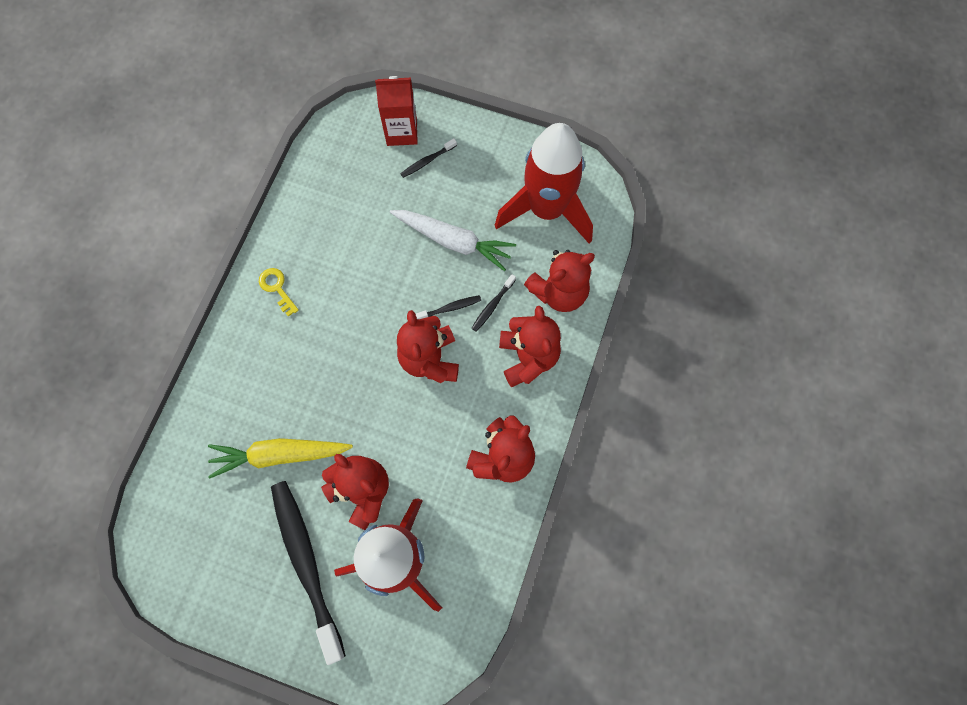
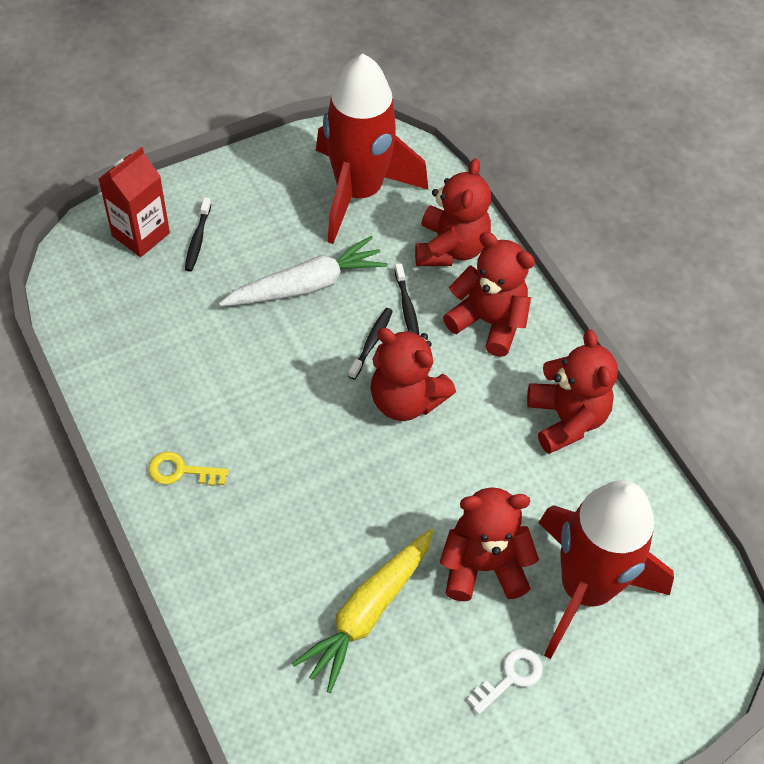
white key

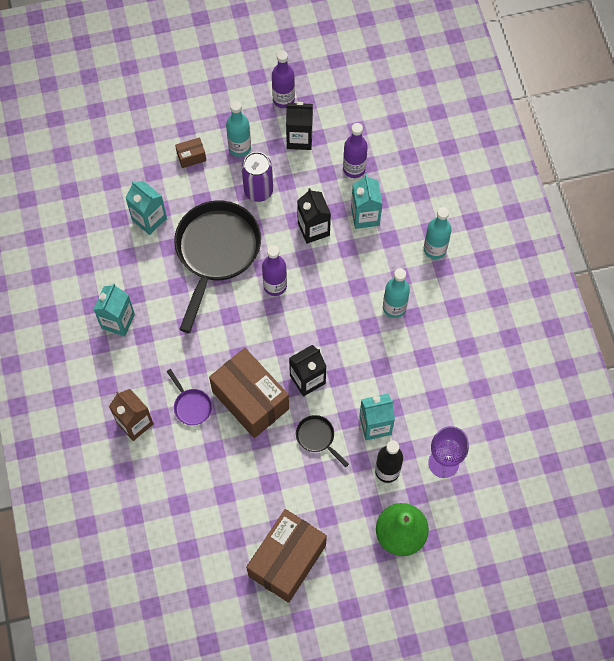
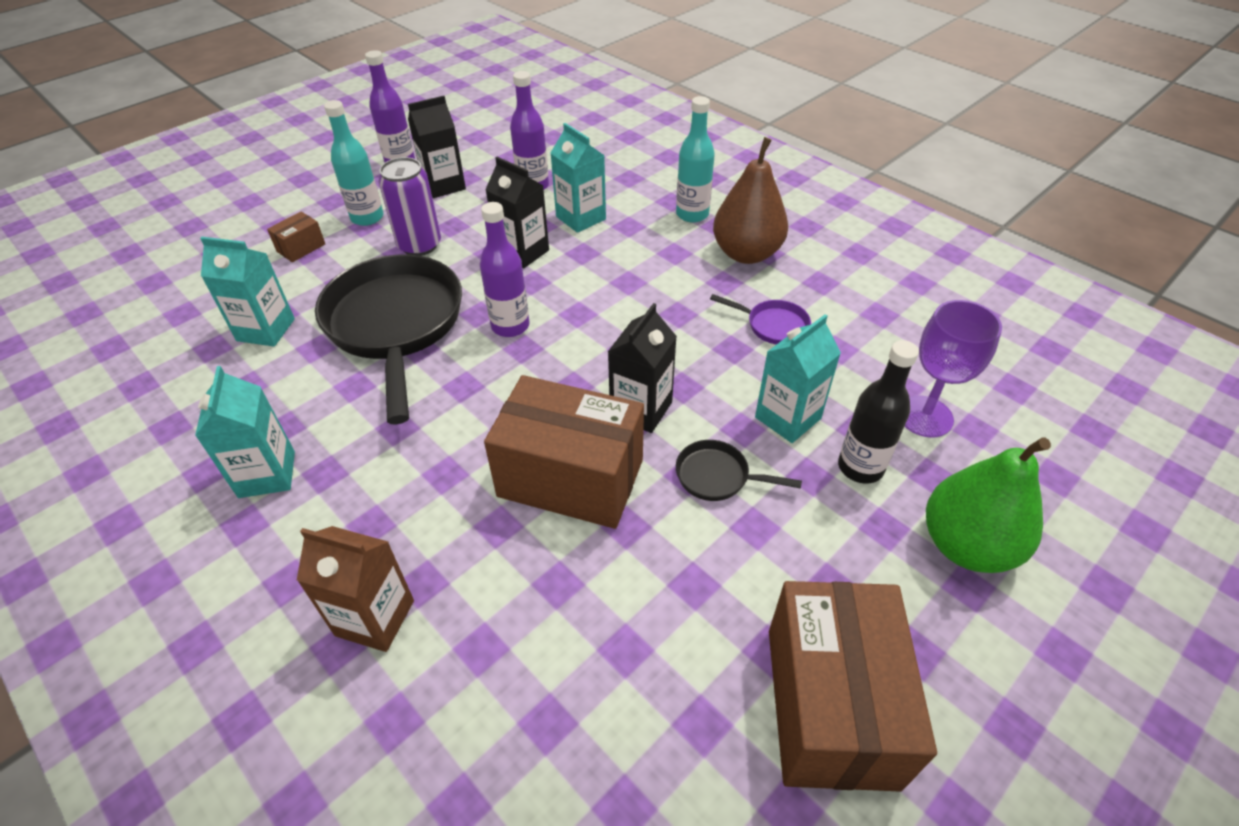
purple pan; turquoise bottle (2nd from left in the first image); brown pear

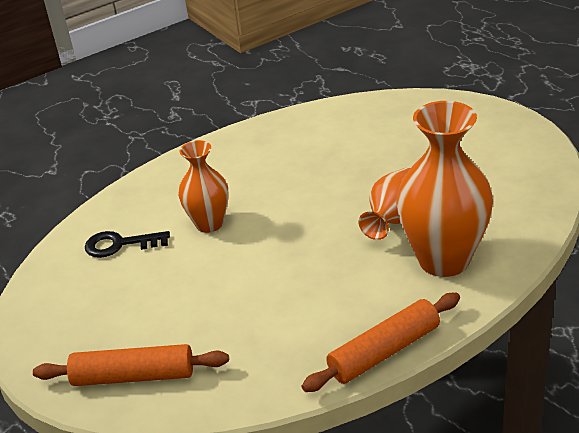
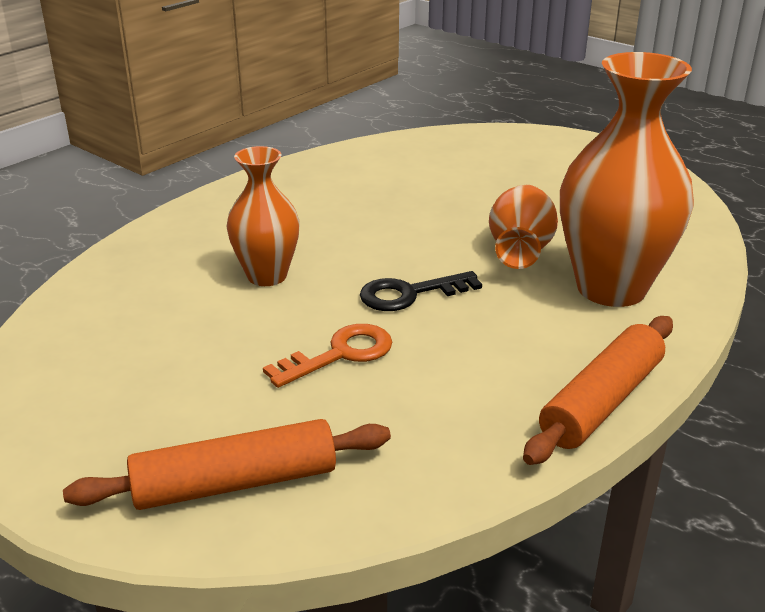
black key; orange key

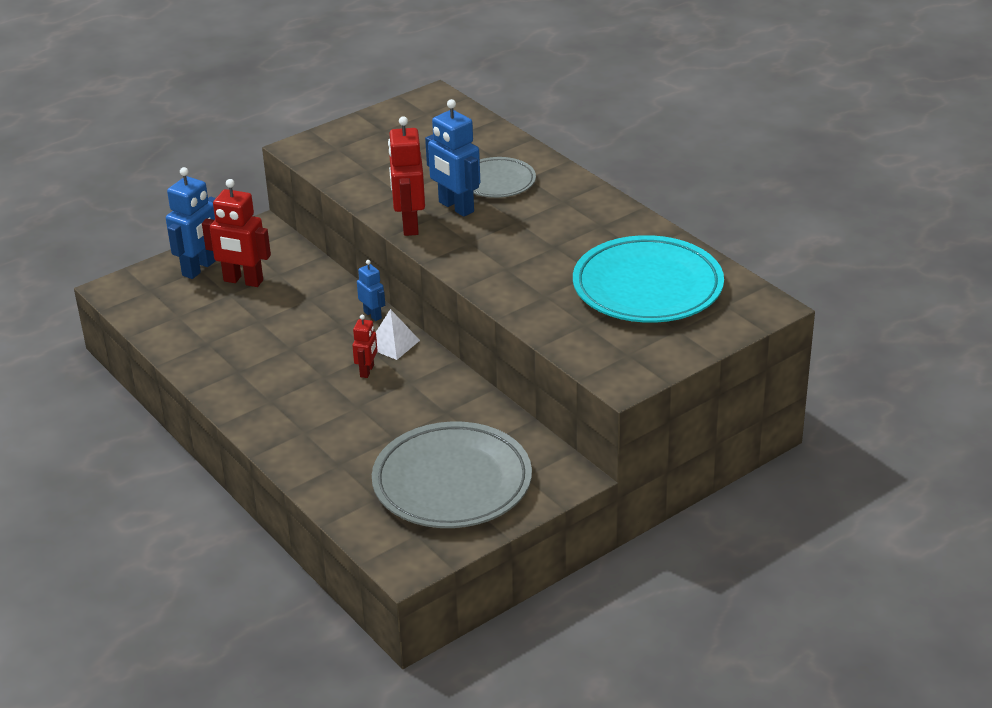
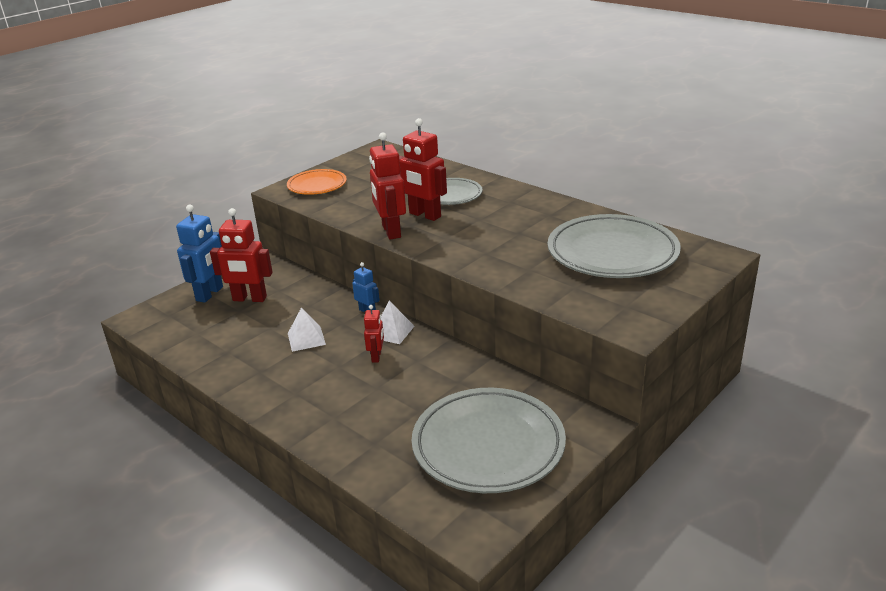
red robot (4th from left); grey plate (3rd from left); orange plate; white pyramid (1st from left)

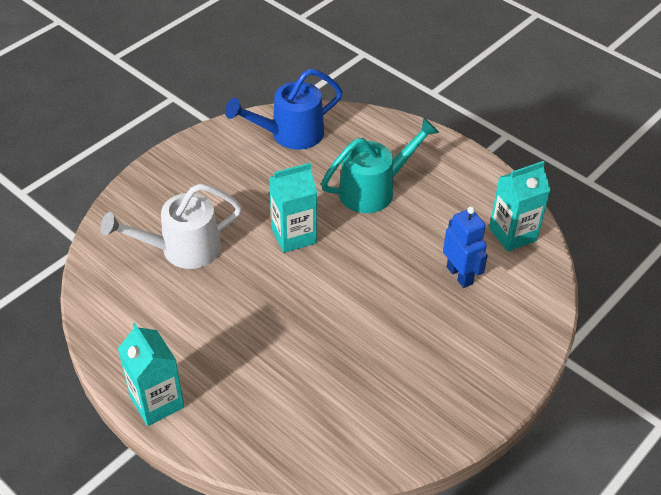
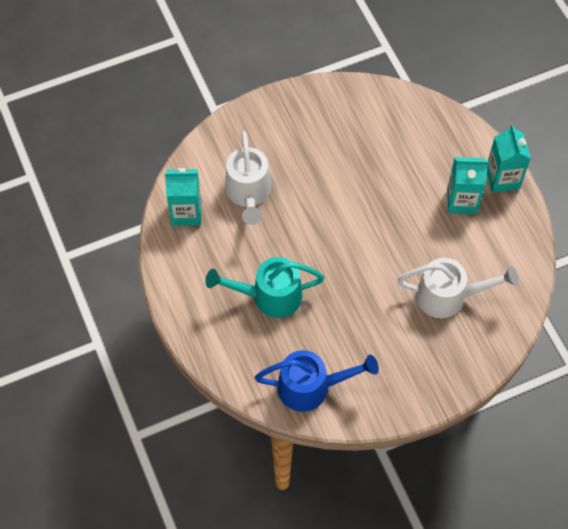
turquoise carton (2nd from left); white watering can (1st from left)

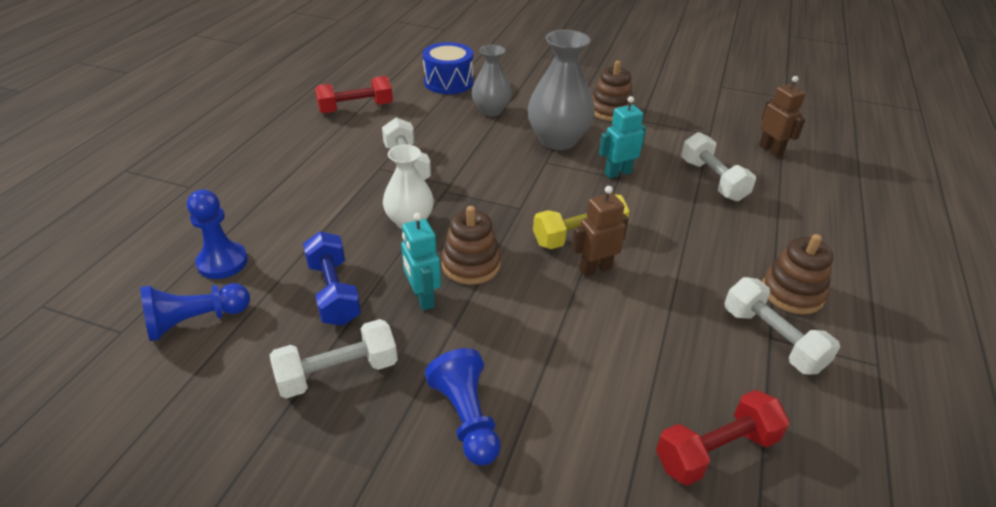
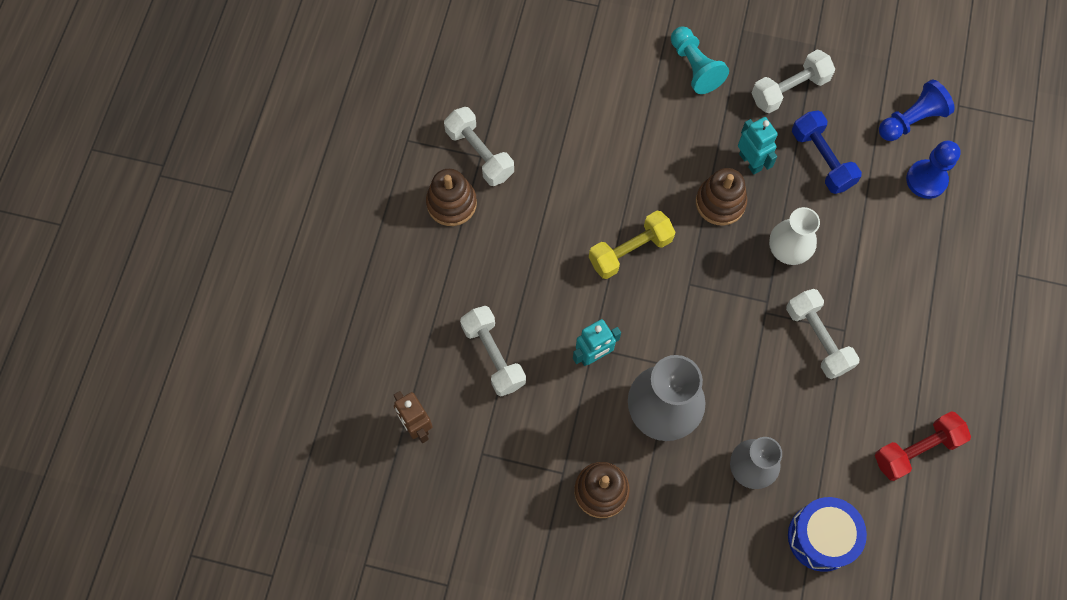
turquoise pawn; brown robot (1st from left in the first image); red dumbbell (2nd from left in the first image)

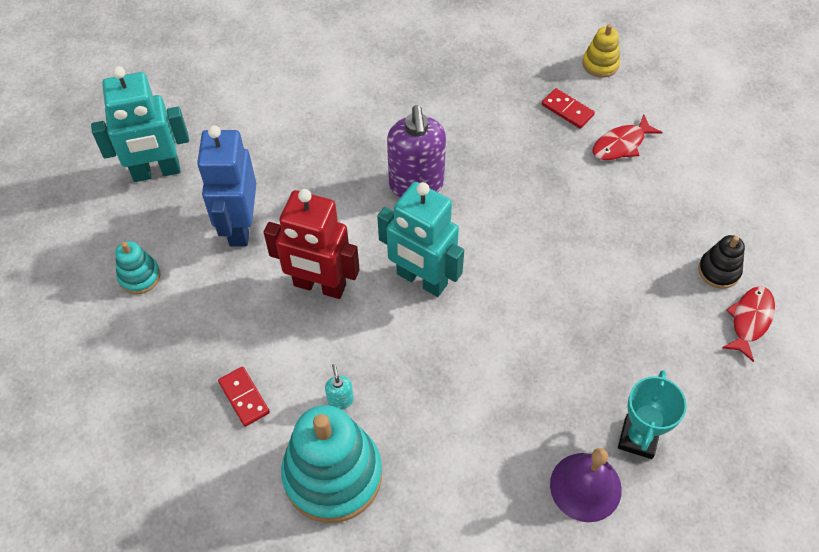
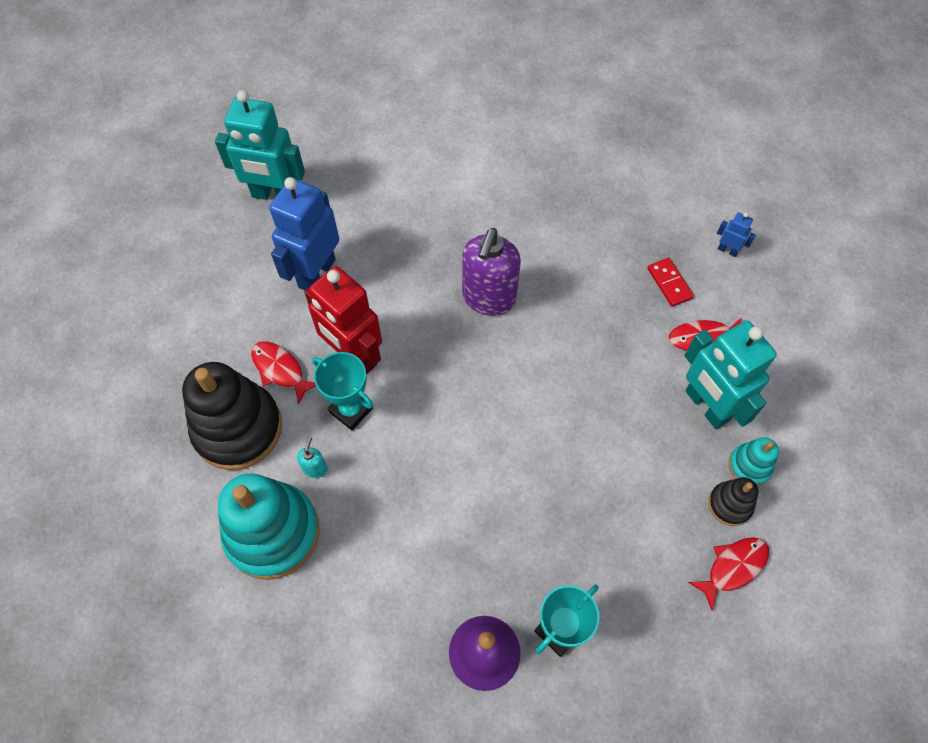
turquoise stacking toy (2nd from left); black stacking toy (1st from left); turquoise robot (2nd from left); blue robot (2nd from left); red fish (1st from left); turquoise trophy (1st from left)

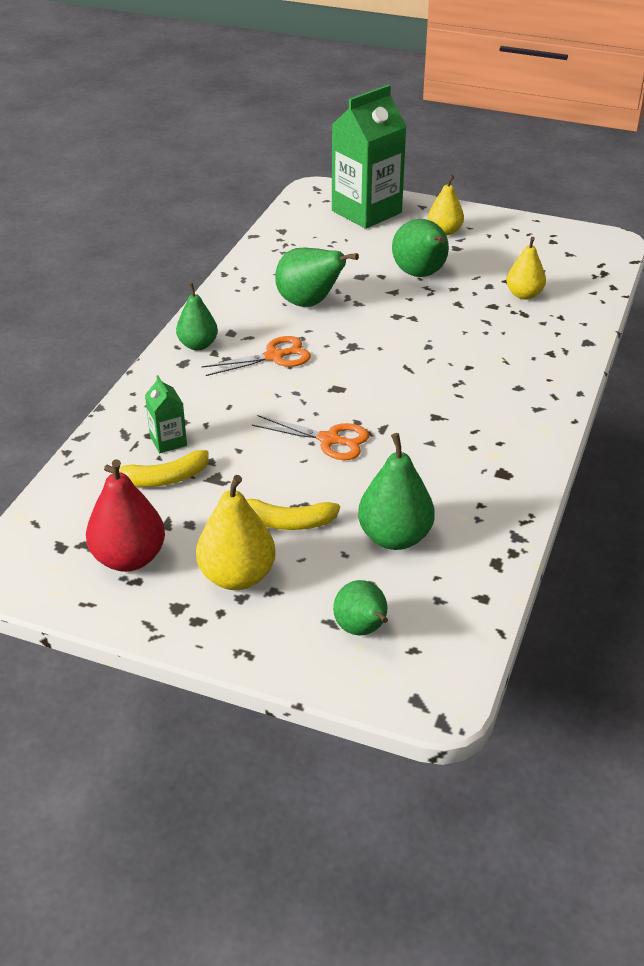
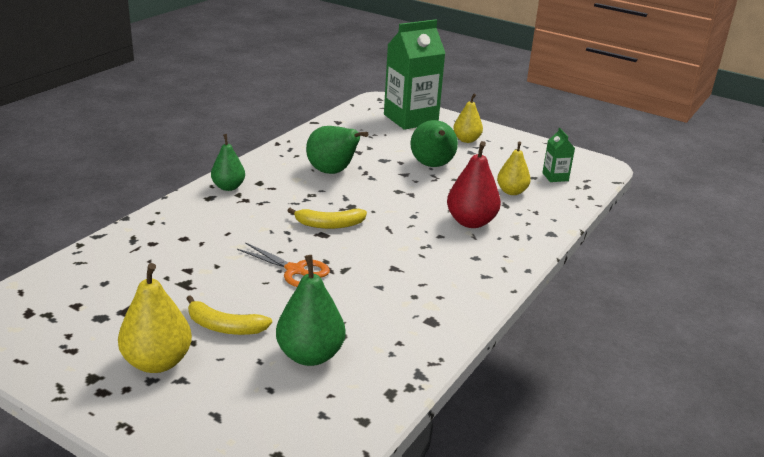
red pear; yellow banana (2nd from left); green carton (2nd from left); orange scissors (1st from left in the first image); green pear (3rd from left in the first image)

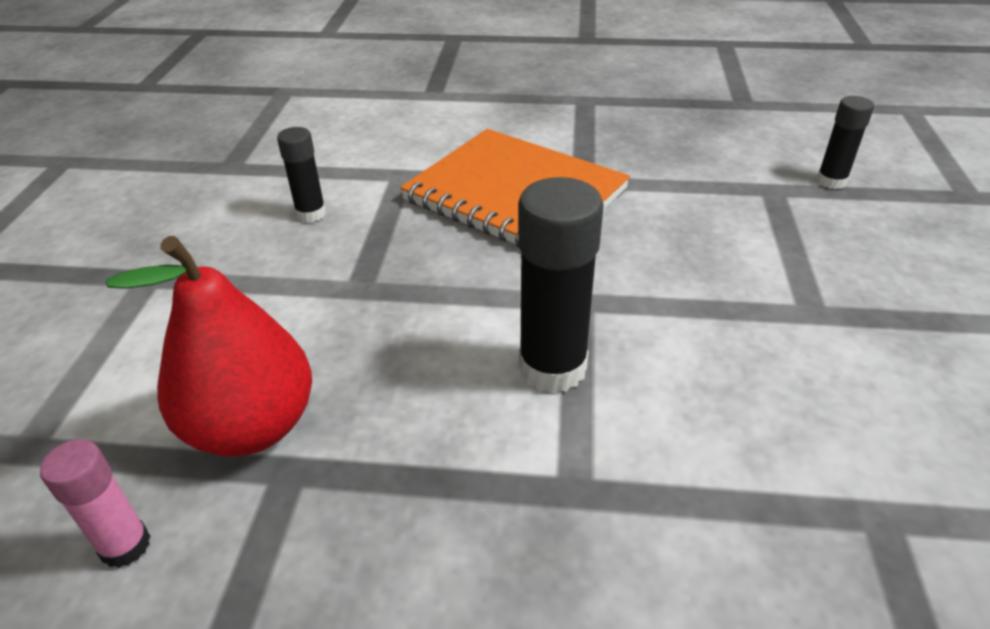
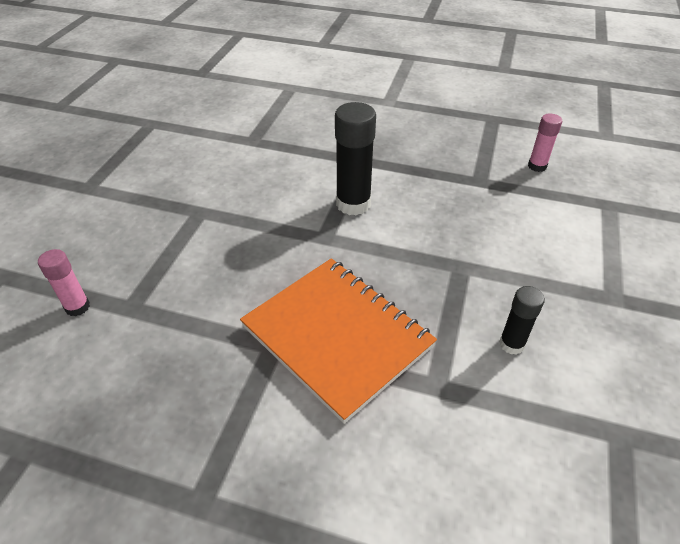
red pear; pink glue stick (1st from left)

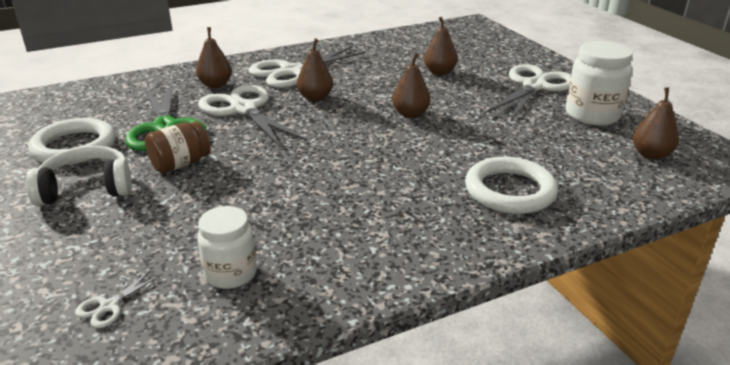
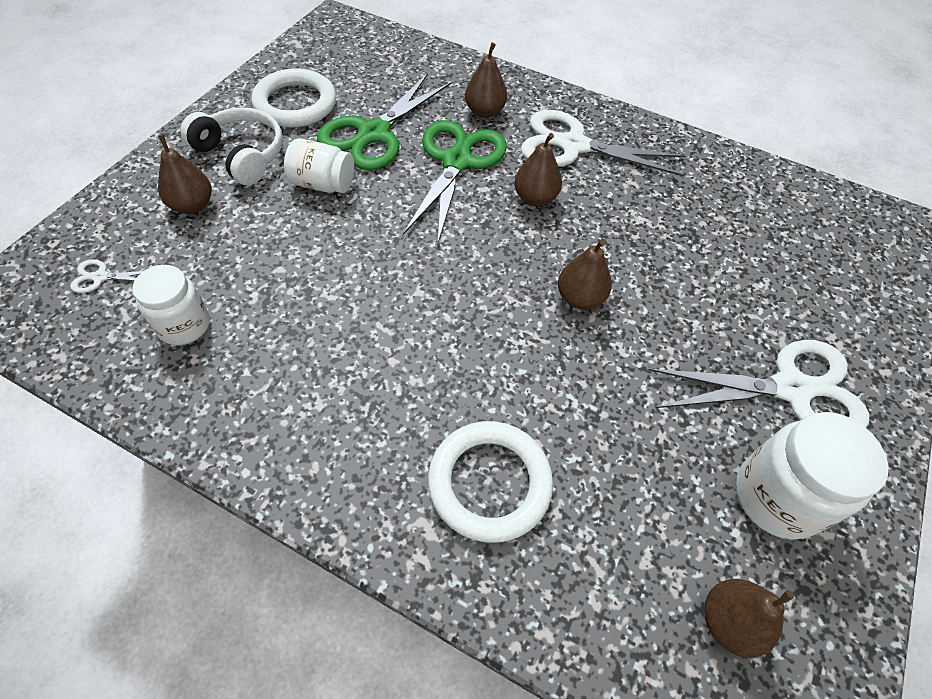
white jar (2nd from left); green scissors (2nd from left); brown pear (1st from left)

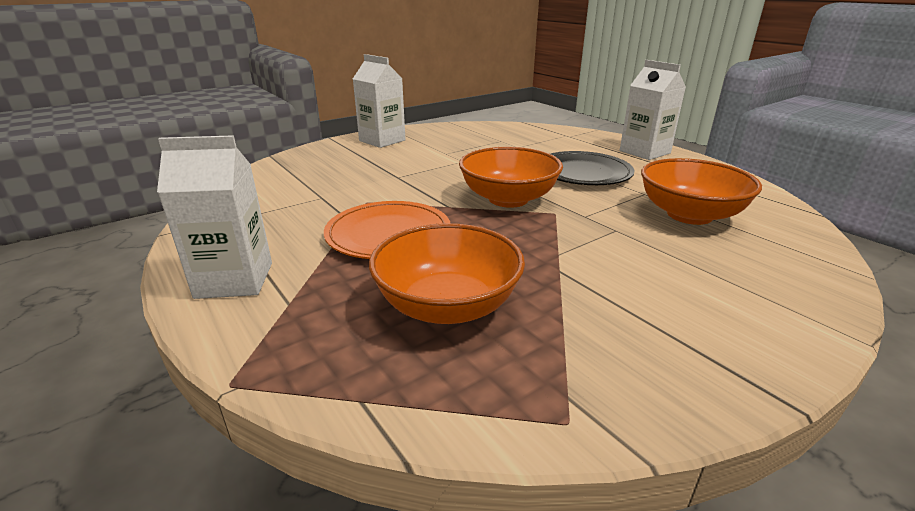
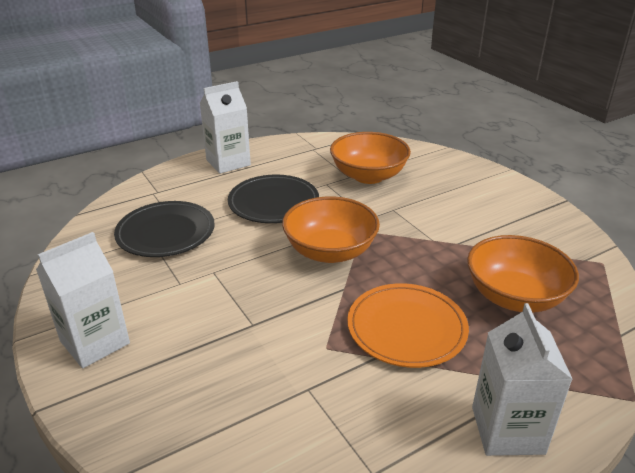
black plate (1st from left)

